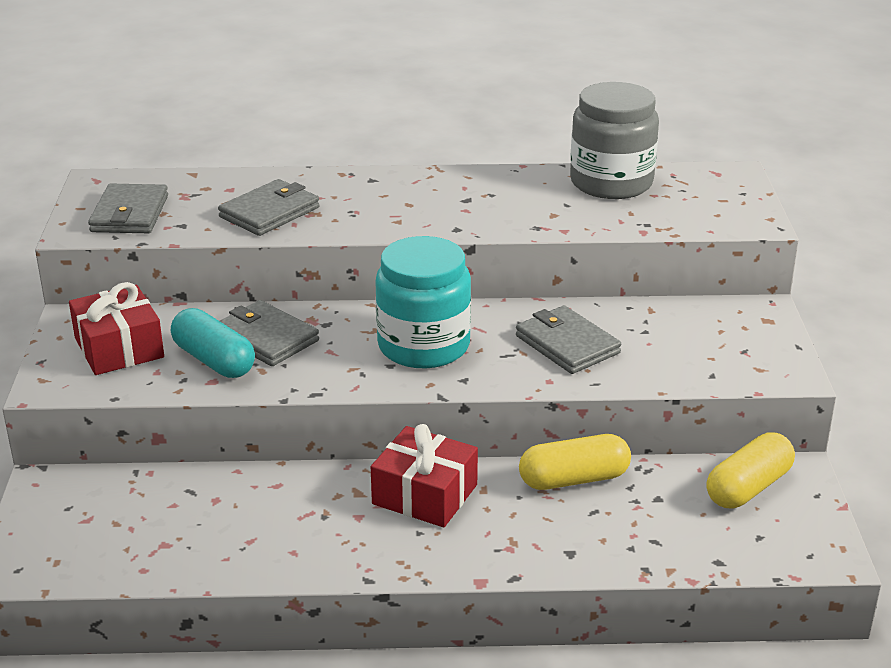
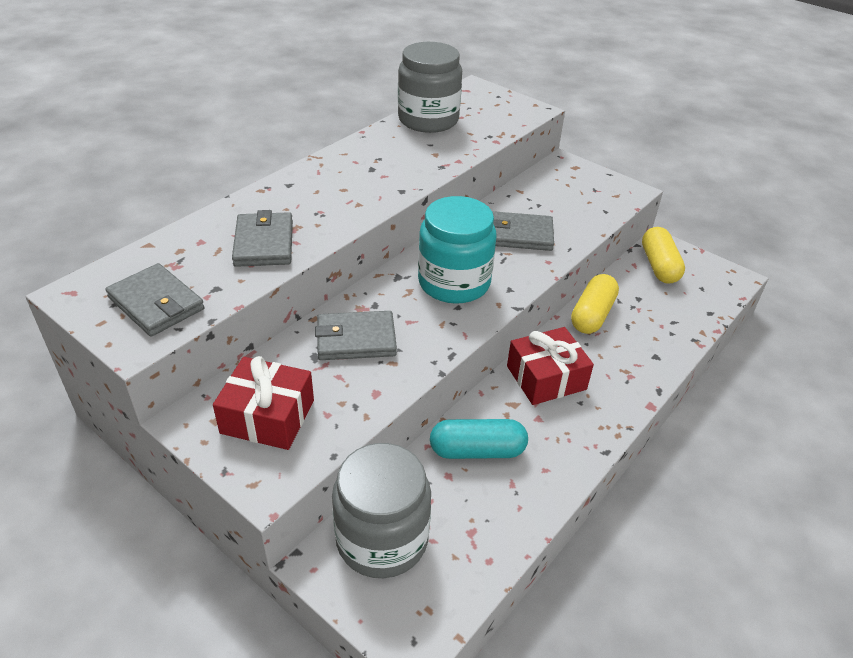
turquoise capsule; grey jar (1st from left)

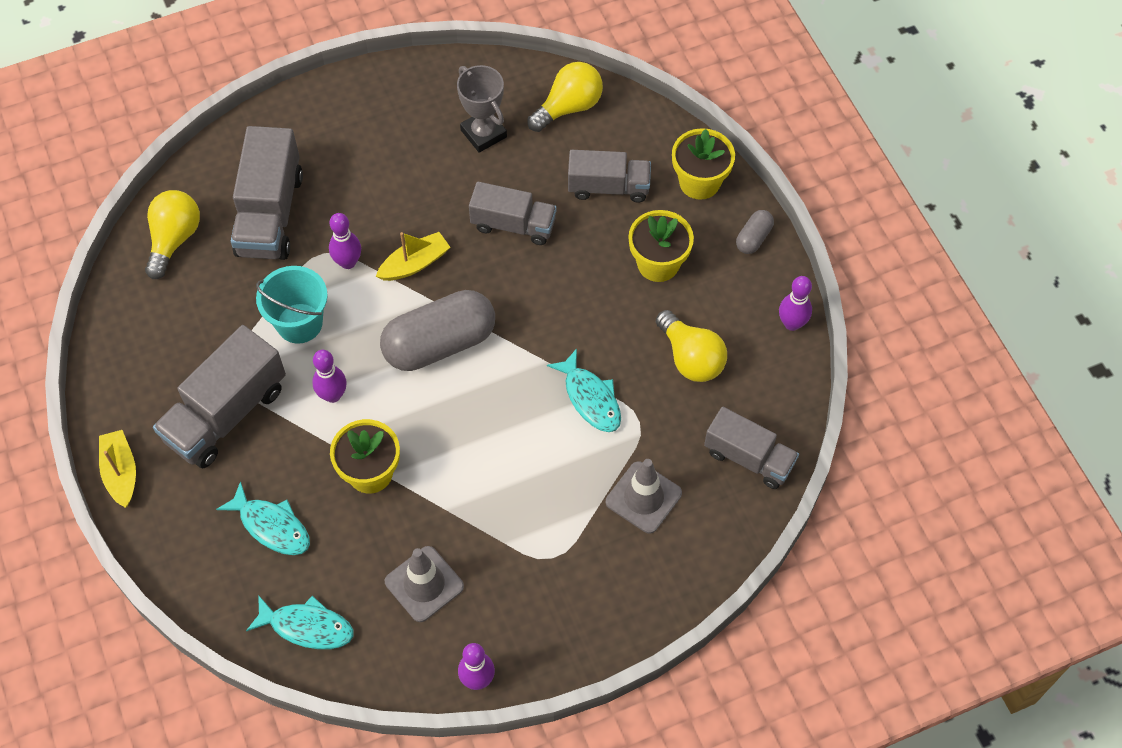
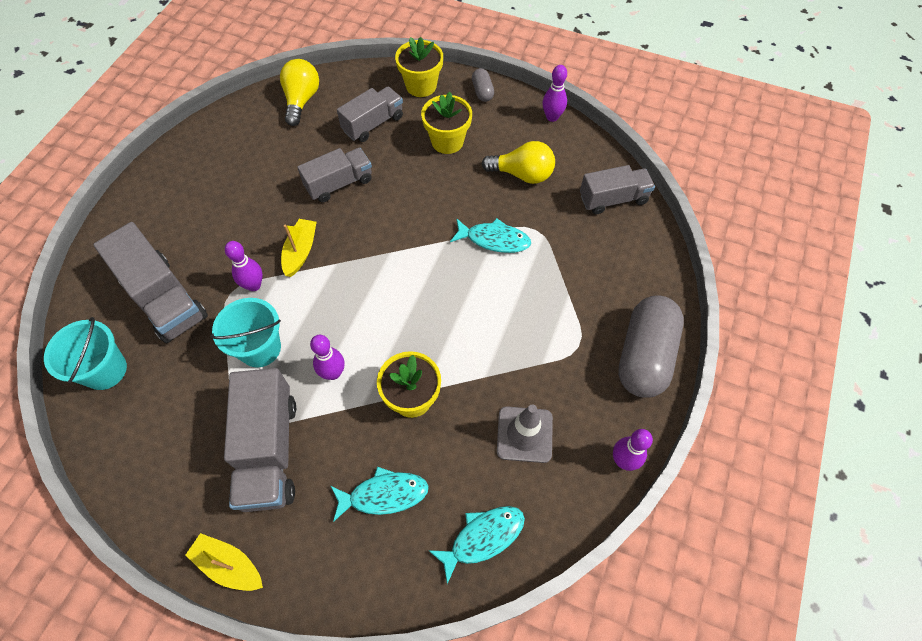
turquoise bucket (1st from left); grey capsule (2nd from left); grey trophy; grey traffic cone (2nd from left in the first image)

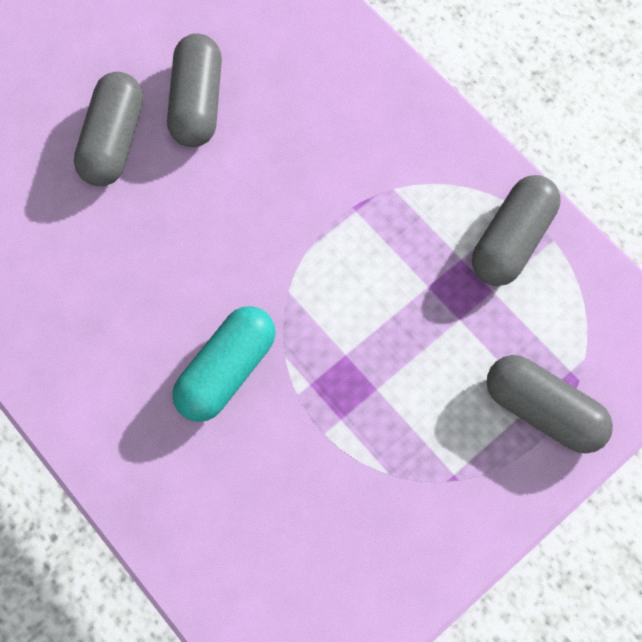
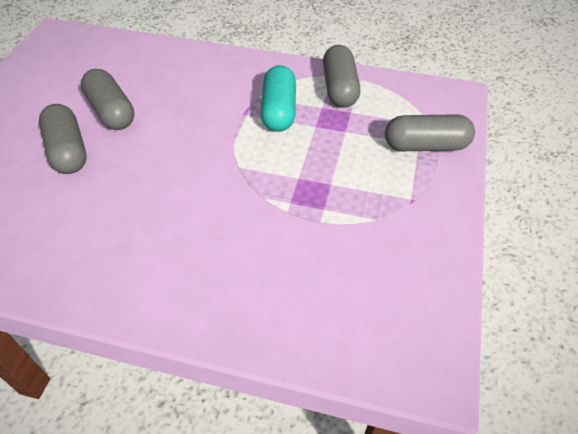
turquoise capsule

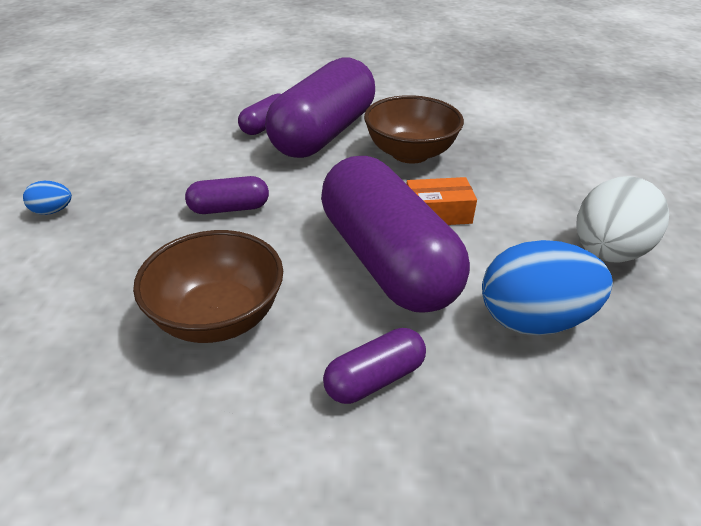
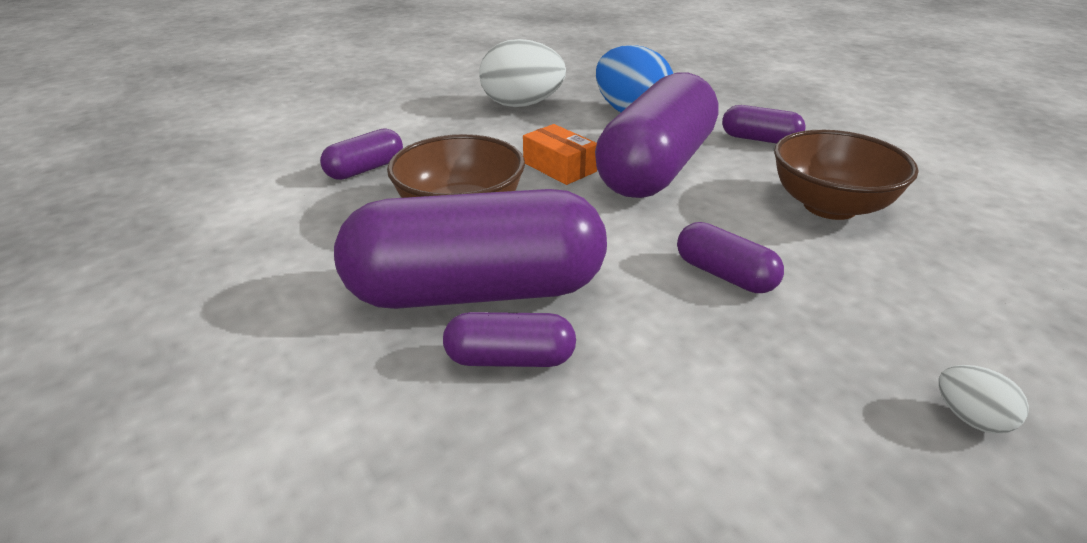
white egg (2nd from left); purple capsule (1st from left)

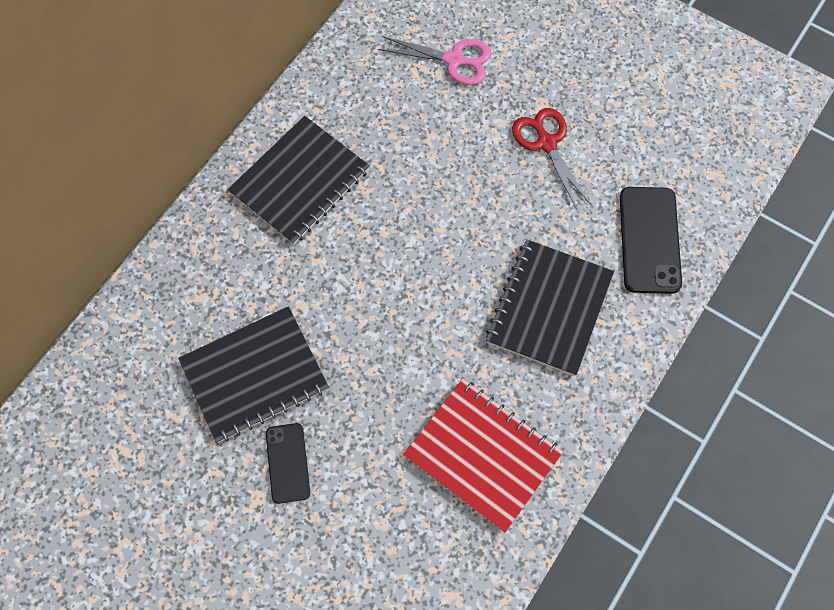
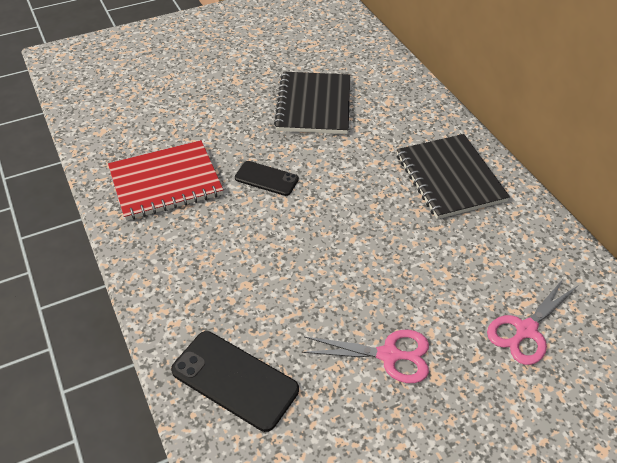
black phone (2nd from left); black notebook (3rd from left in the first image); pink scissors (1st from left)

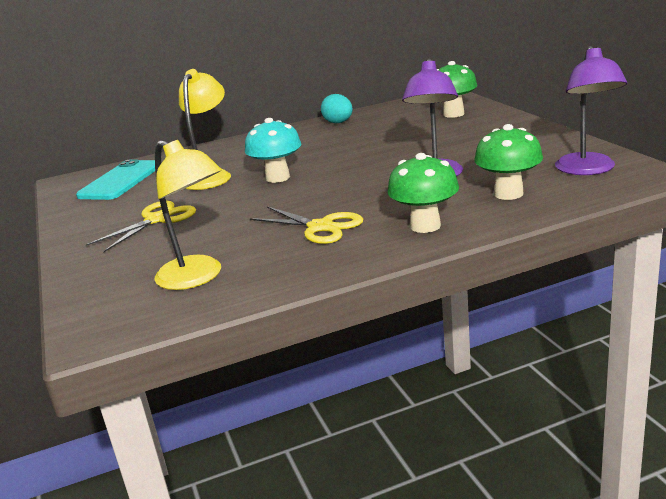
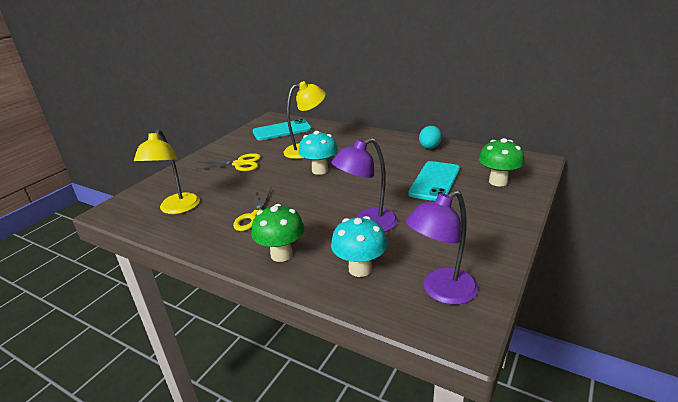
turquoise mushroom (2nd from left); turquoise phone (2nd from left)

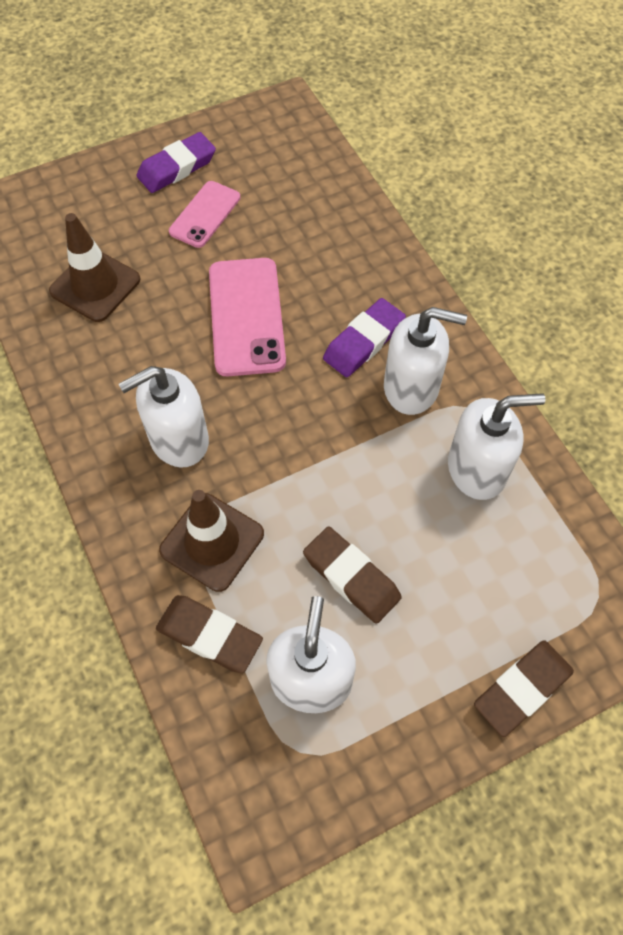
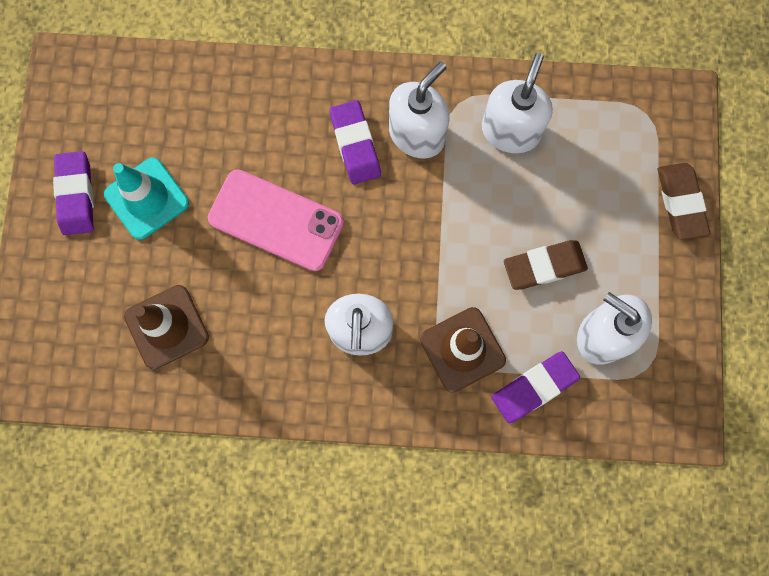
purple eraser (3rd from left); turquoise traffic cone

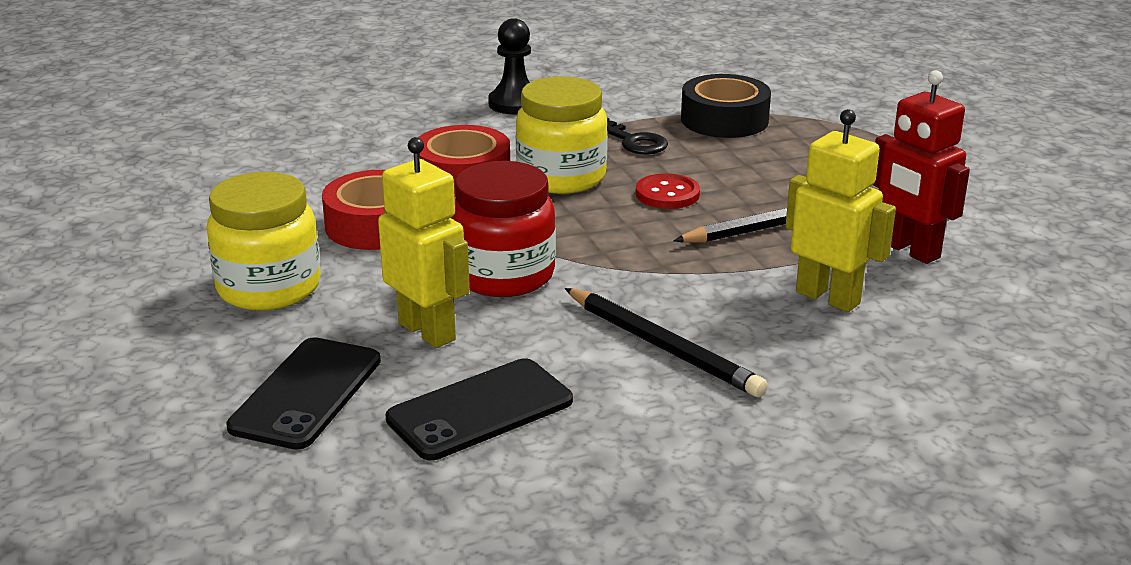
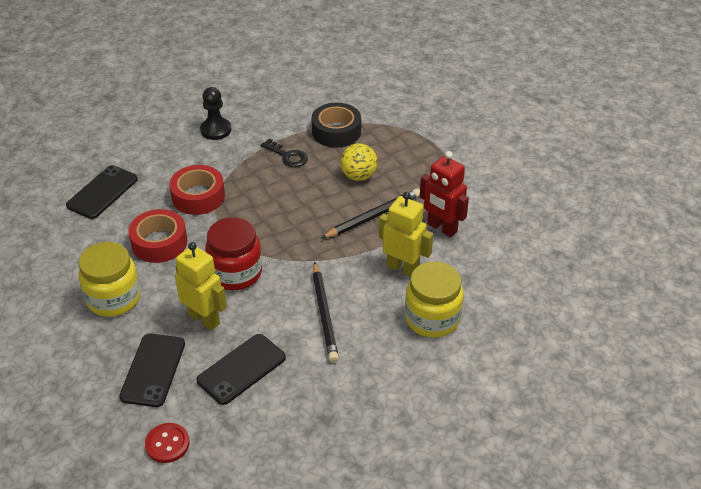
yellow jar (2nd from left); black pencil (1st from left); red button; black phone (1st from left); yellow ball

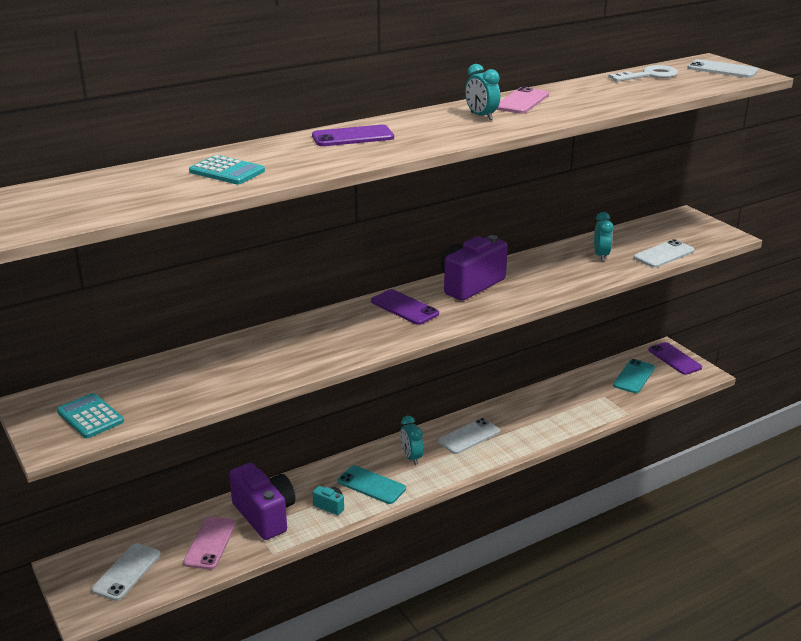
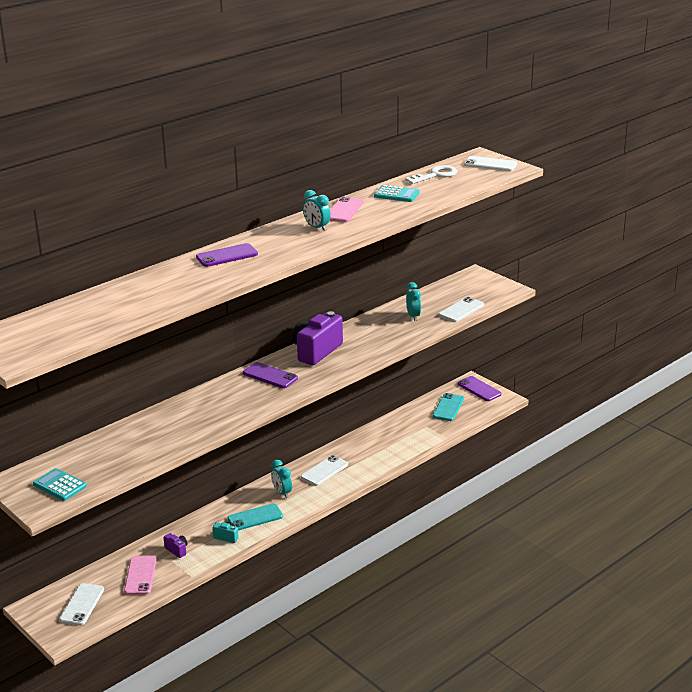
turquoise calculator (2nd from left); purple camera (1st from left); turquoise phone (1st from left)

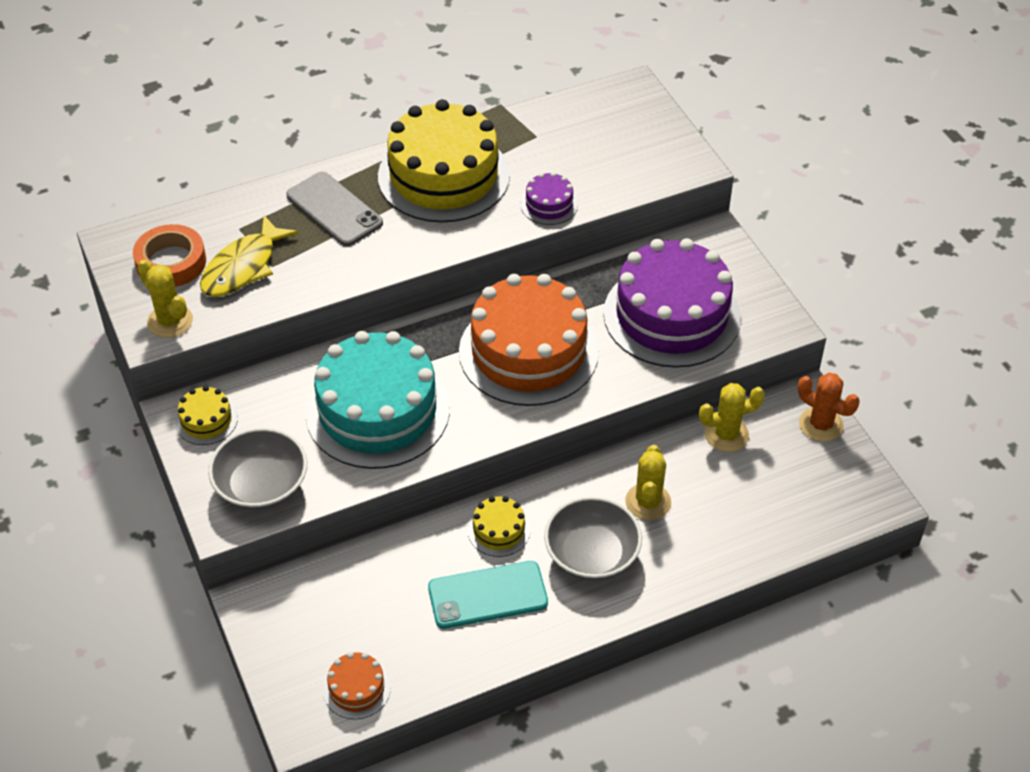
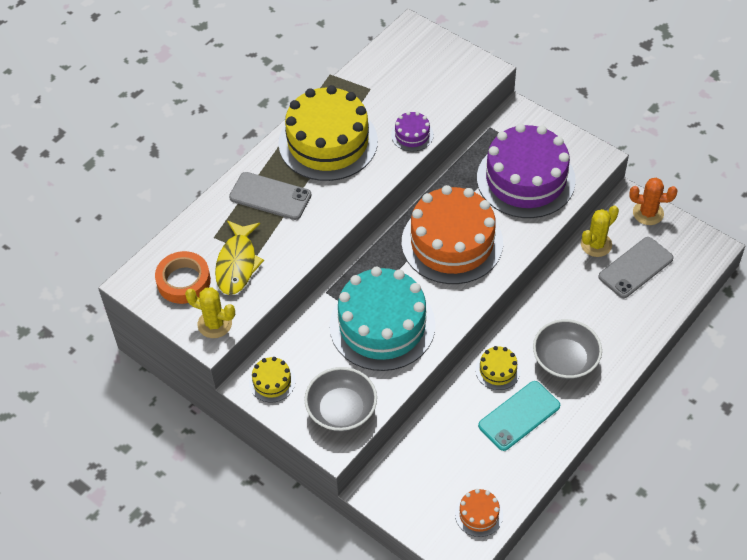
yellow cactus (2nd from left in the first image); grey phone (2nd from left)

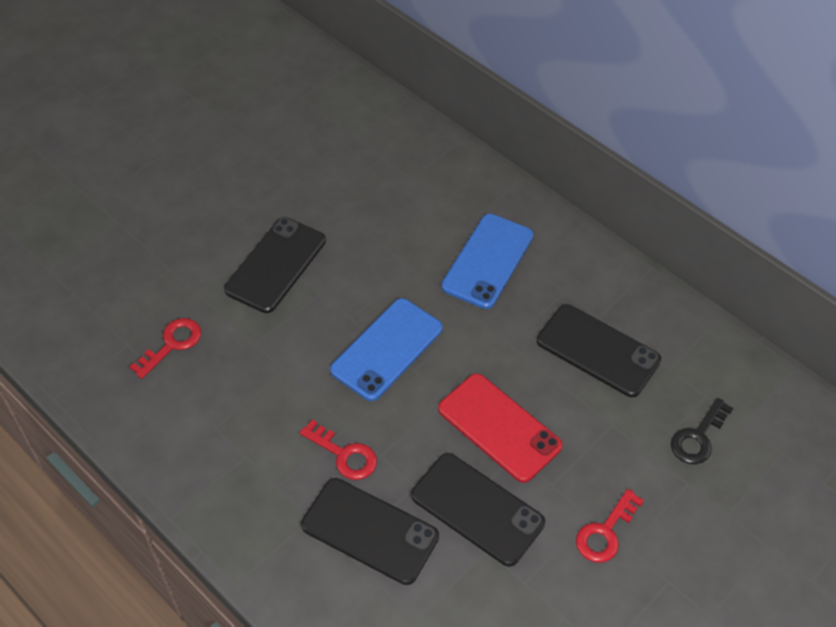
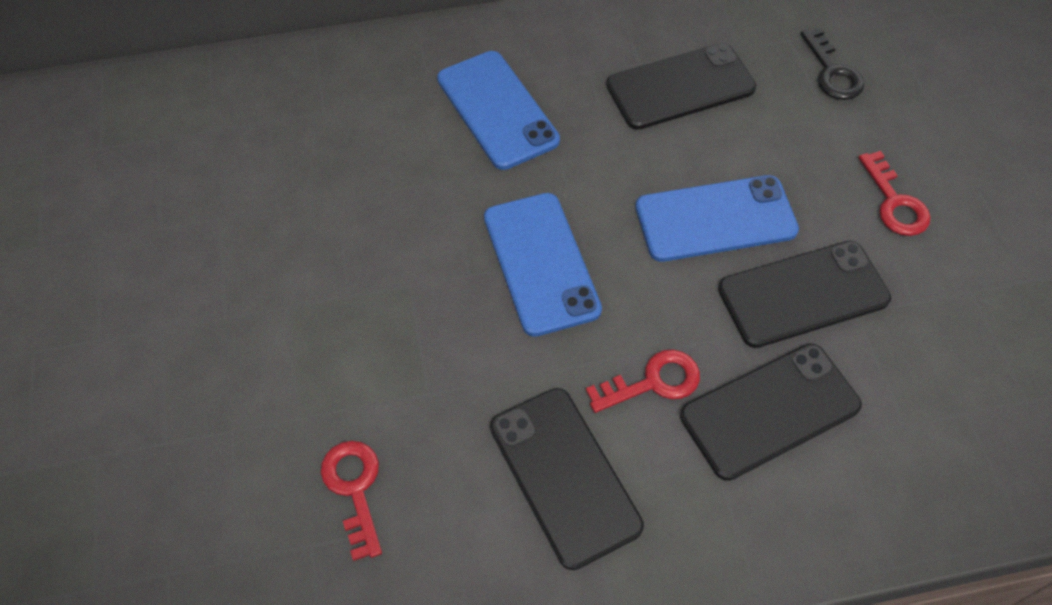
black phone (1st from left); blue phone (3rd from left)

